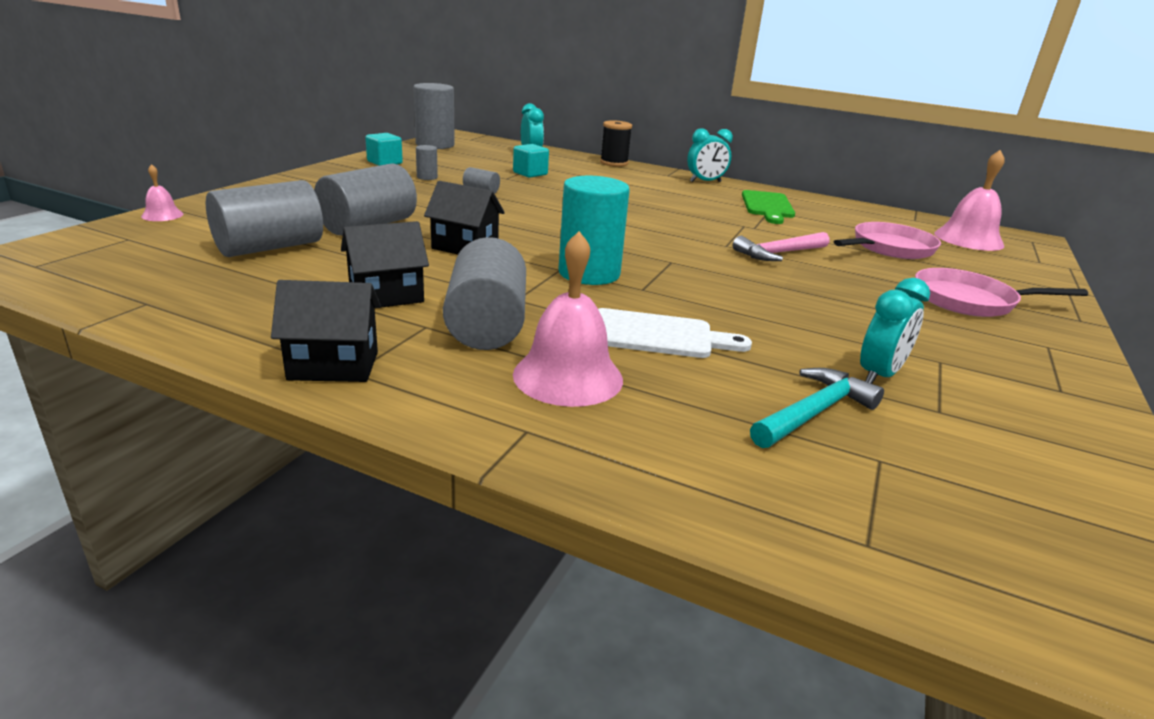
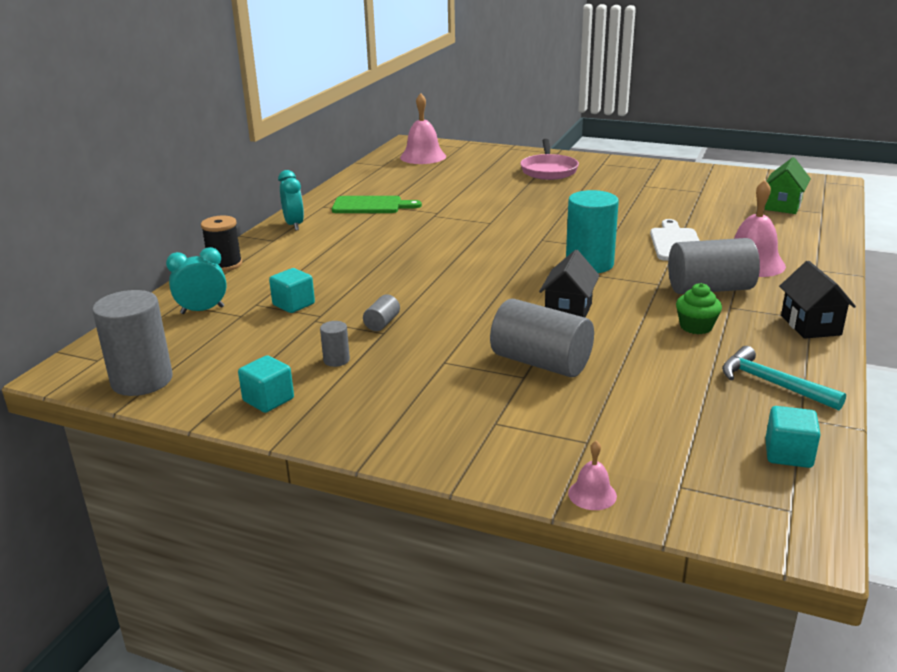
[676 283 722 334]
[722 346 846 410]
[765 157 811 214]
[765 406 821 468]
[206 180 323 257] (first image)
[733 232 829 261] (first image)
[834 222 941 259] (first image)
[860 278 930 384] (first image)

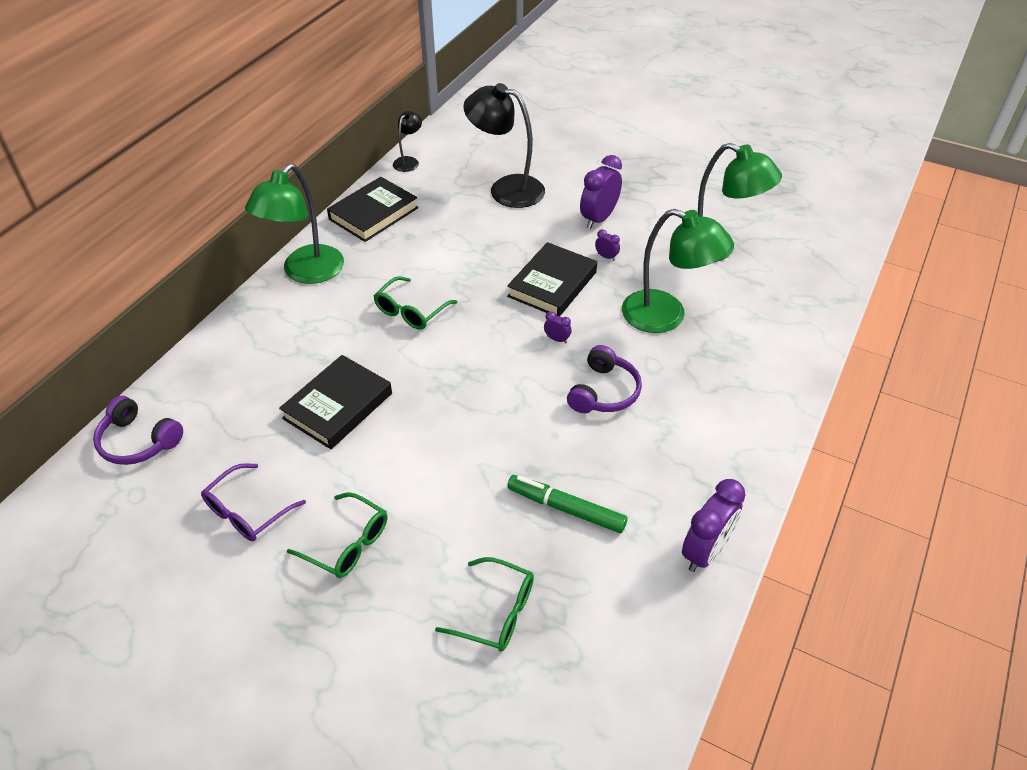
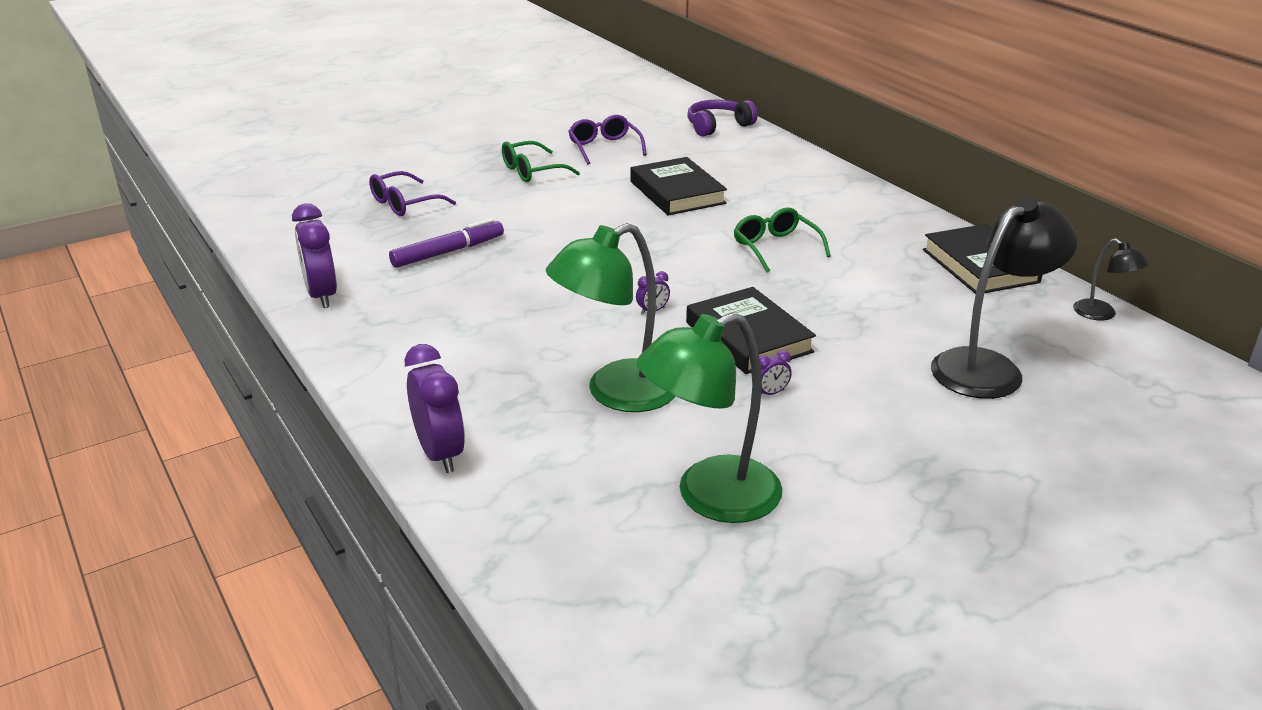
[369 171 456 216]
[389 218 504 268]
[405 344 465 473]
[245 164 344 284] (first image)
[567 345 642 413] (first image)

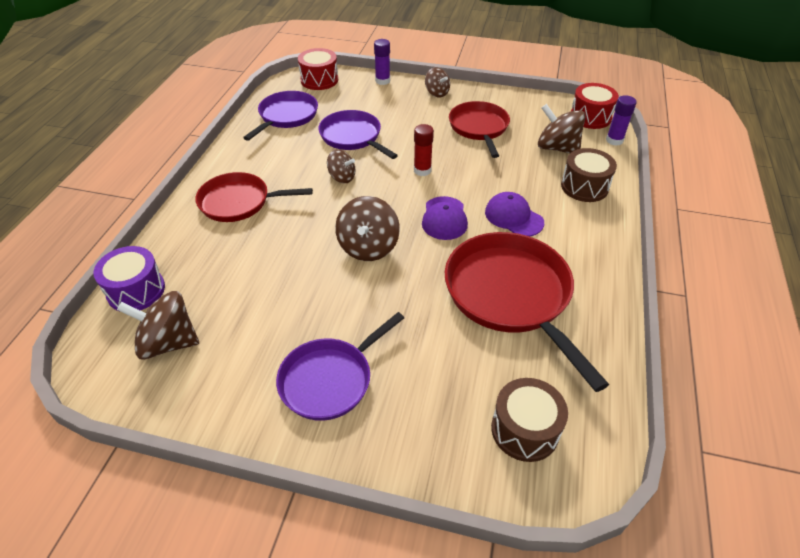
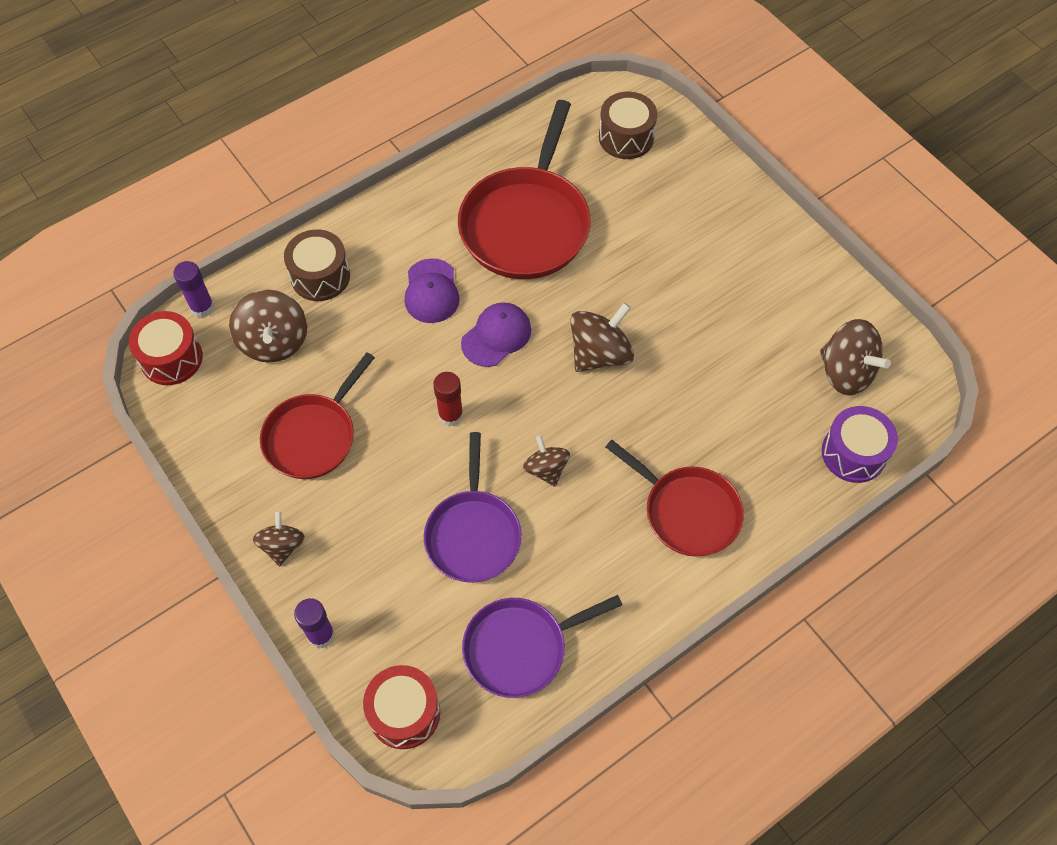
[276 312 404 421] (first image)

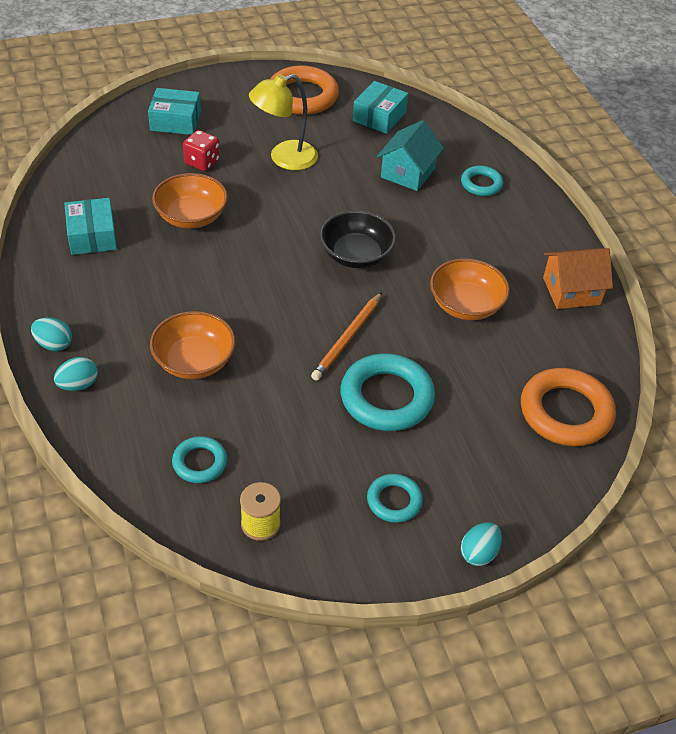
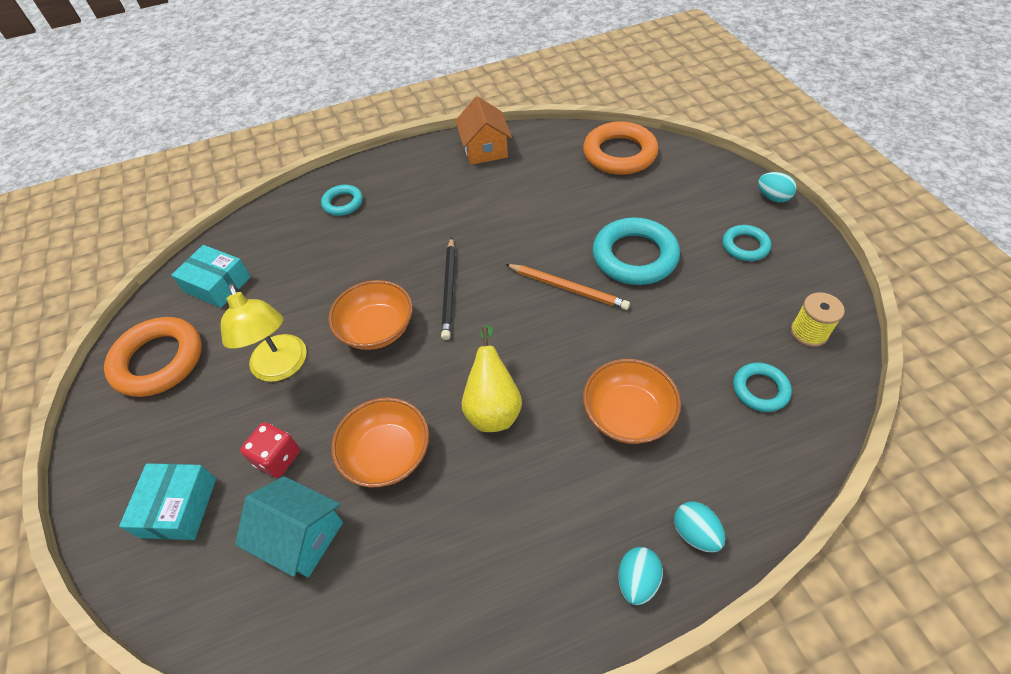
[235 476 343 577]
[328 280 413 350]
[441 237 455 340]
[462 325 522 432]
[64 198 117 255] (first image)

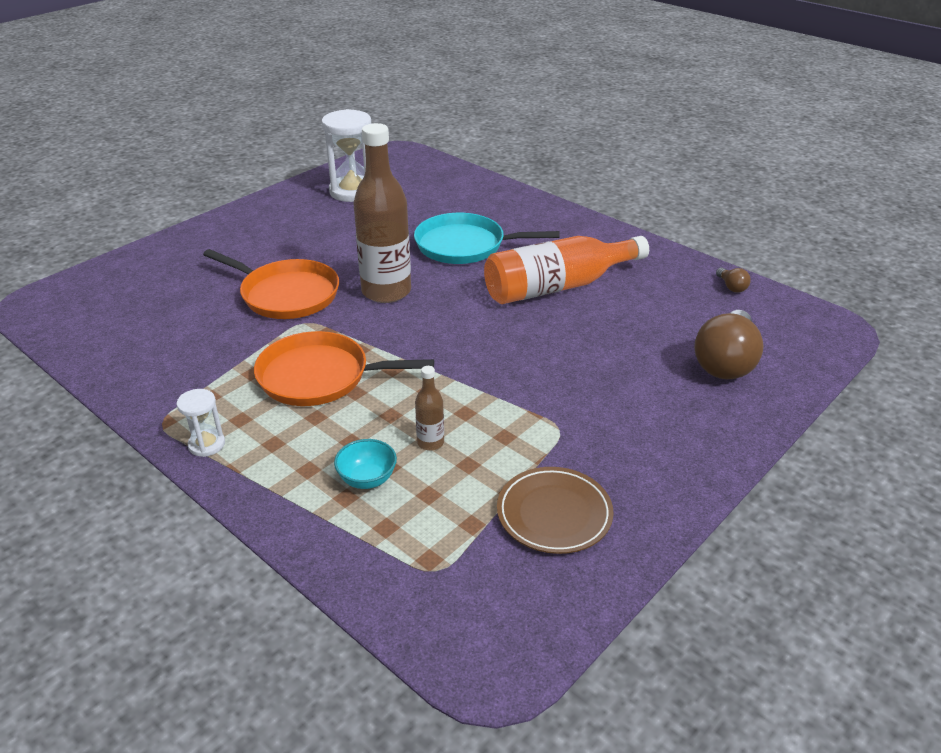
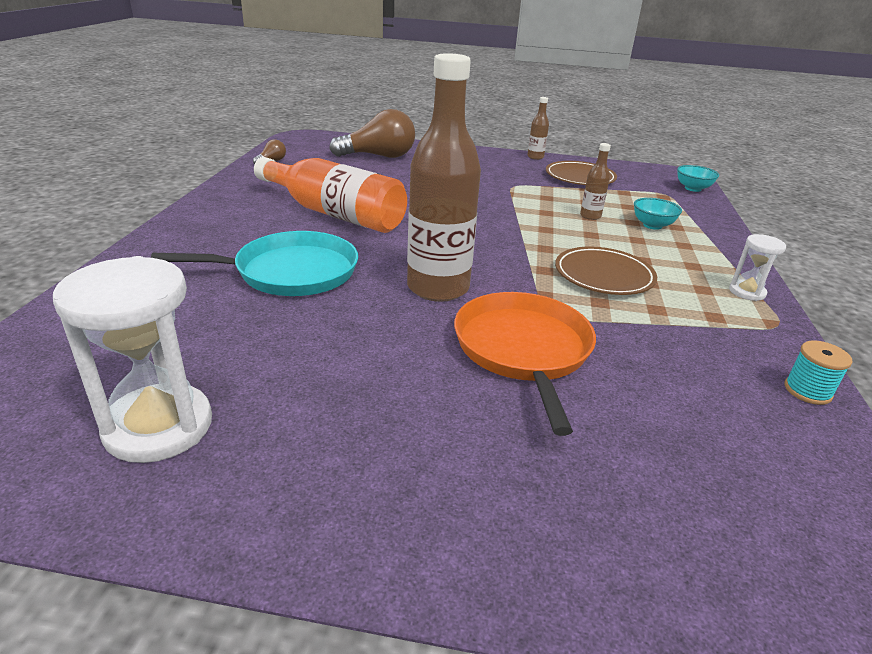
[151 231 358 296]
[527 97 549 160]
[555 247 657 295]
[677 165 719 192]
[785 341 853 405]

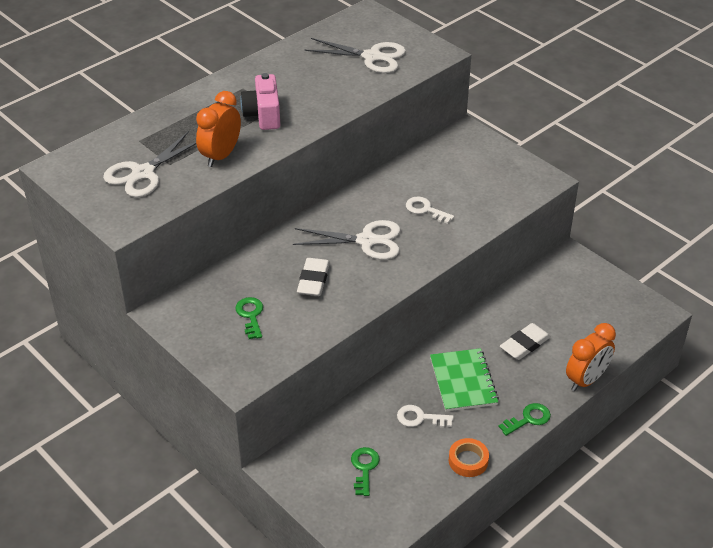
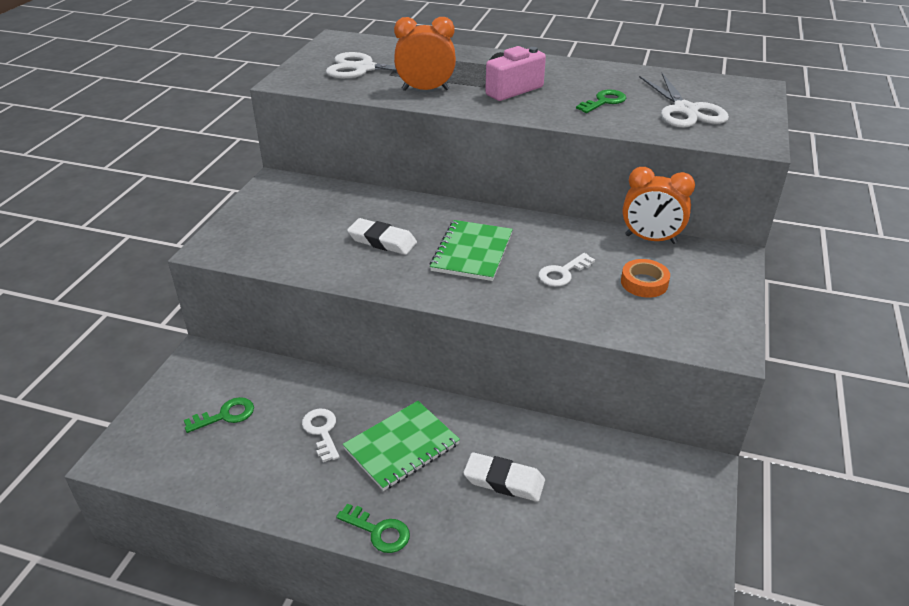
[347 218 417 255]
[430 220 513 281]
[538 253 595 287]
[576 89 626 113]
[621 259 670 298]
[623 167 695 244]

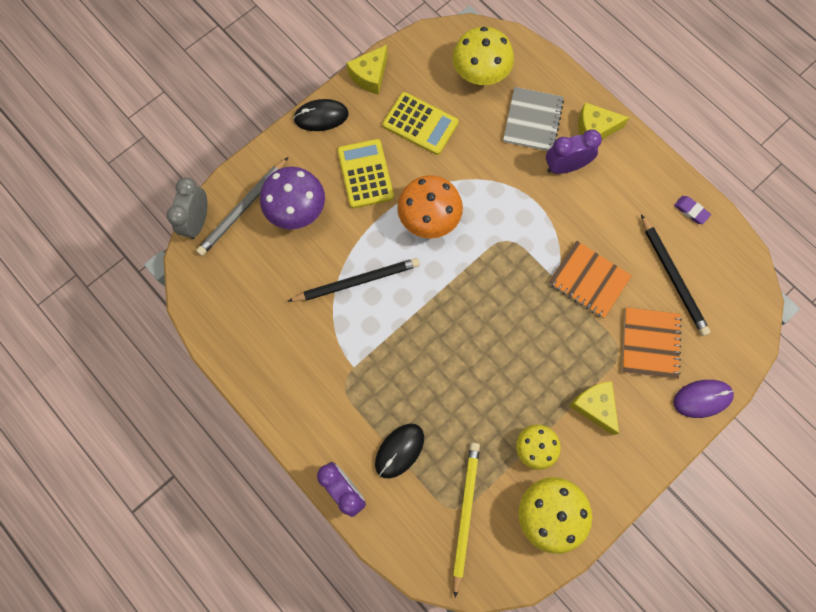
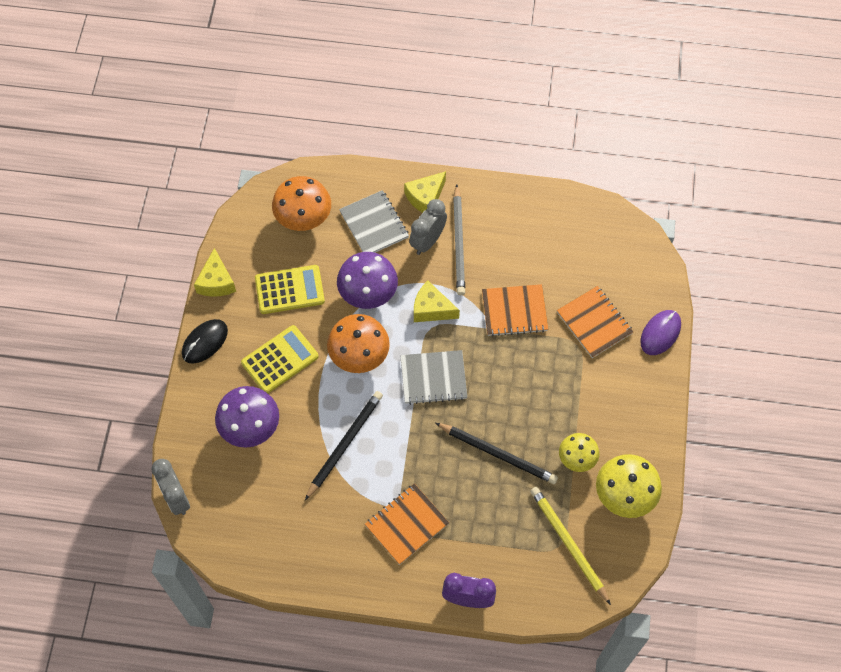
[241 325 319 393]
[272 176 331 231]
[337 252 398 309]
[365 484 449 565]
[400 350 467 405]
[409 199 447 255]
[414 281 460 322]
[436 423 558 484]
[453 184 465 295]
[375 424 424 479] (first image)
[674 196 711 224] (first image)

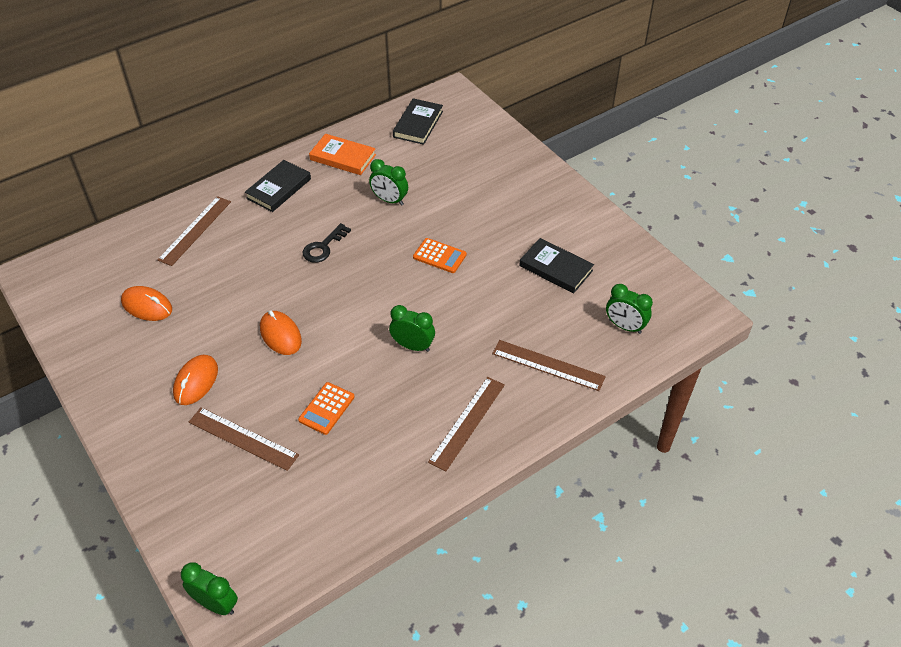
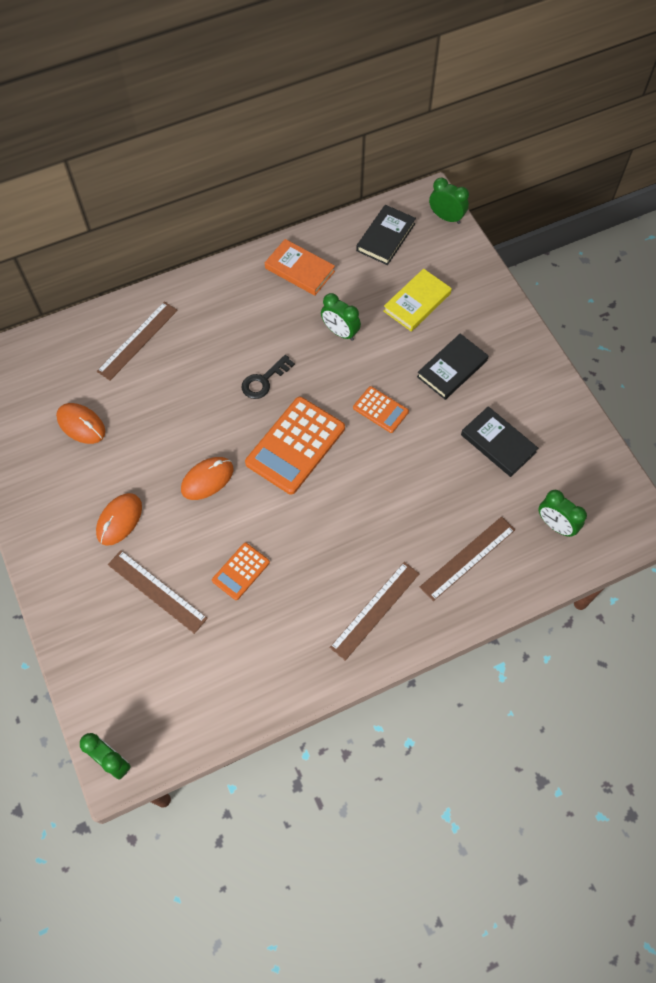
[181 457 233 500]
[245 397 345 495]
[384 268 452 332]
[417 334 489 400]
[420 516 515 601]
[429 177 469 224]

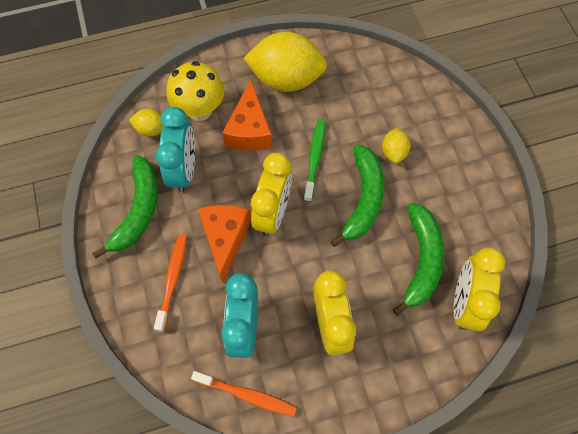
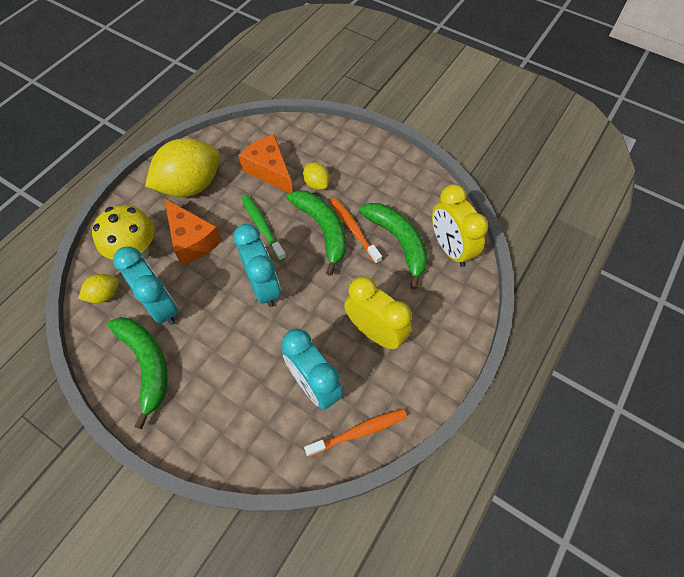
[233 224 281 307]
[238 135 293 193]
[330 198 382 264]

